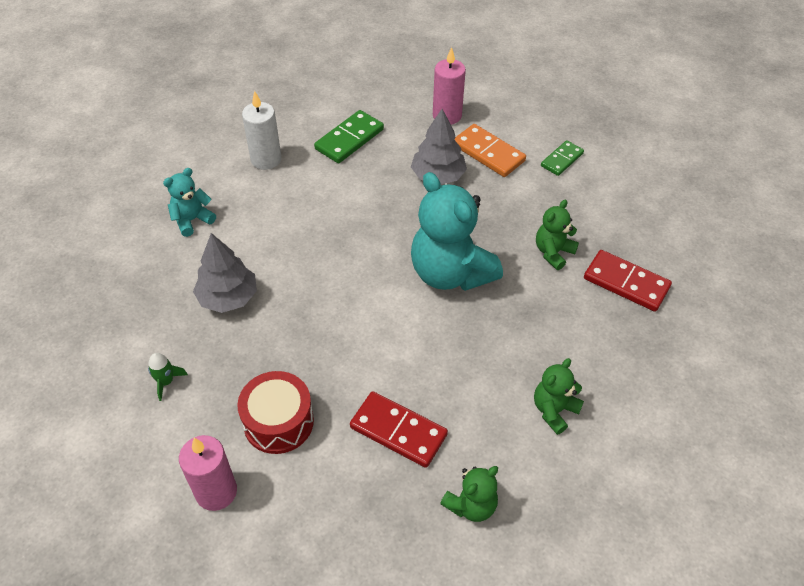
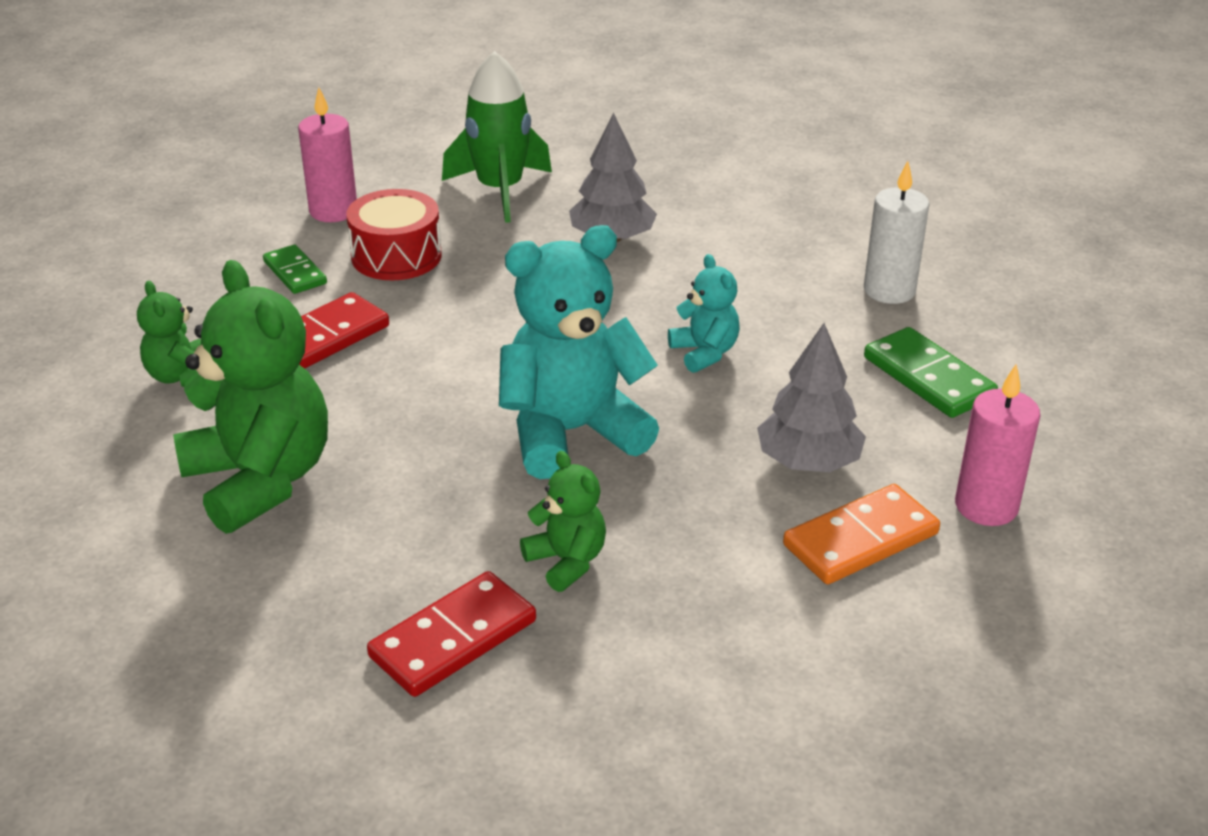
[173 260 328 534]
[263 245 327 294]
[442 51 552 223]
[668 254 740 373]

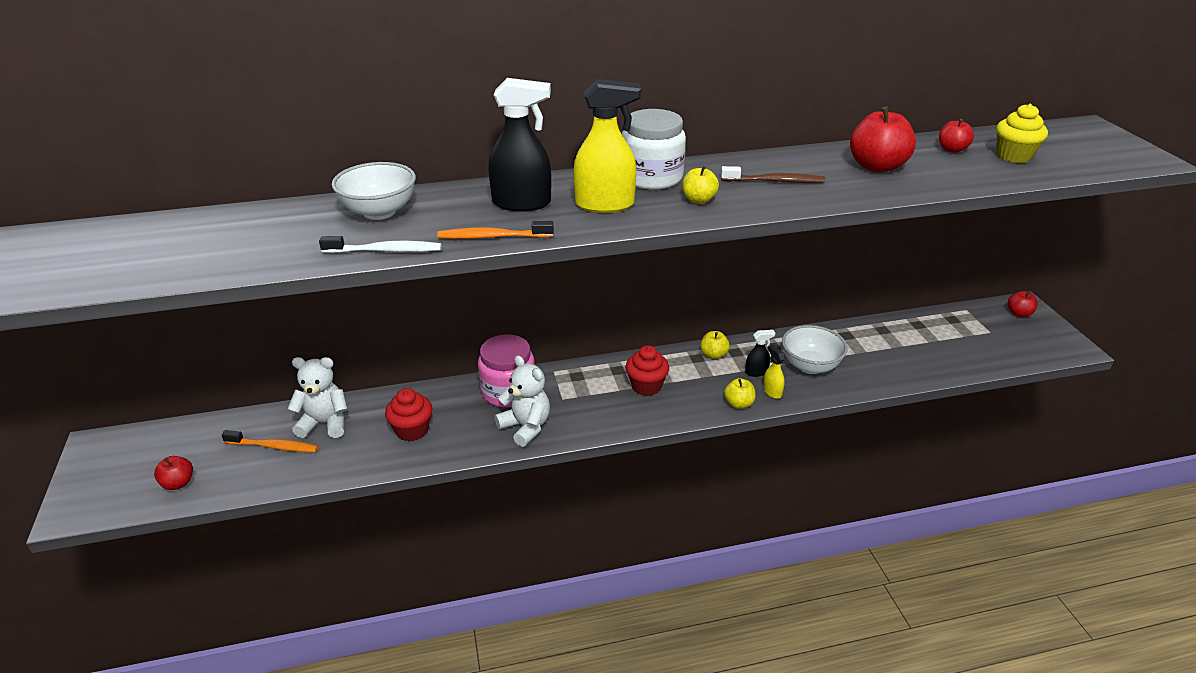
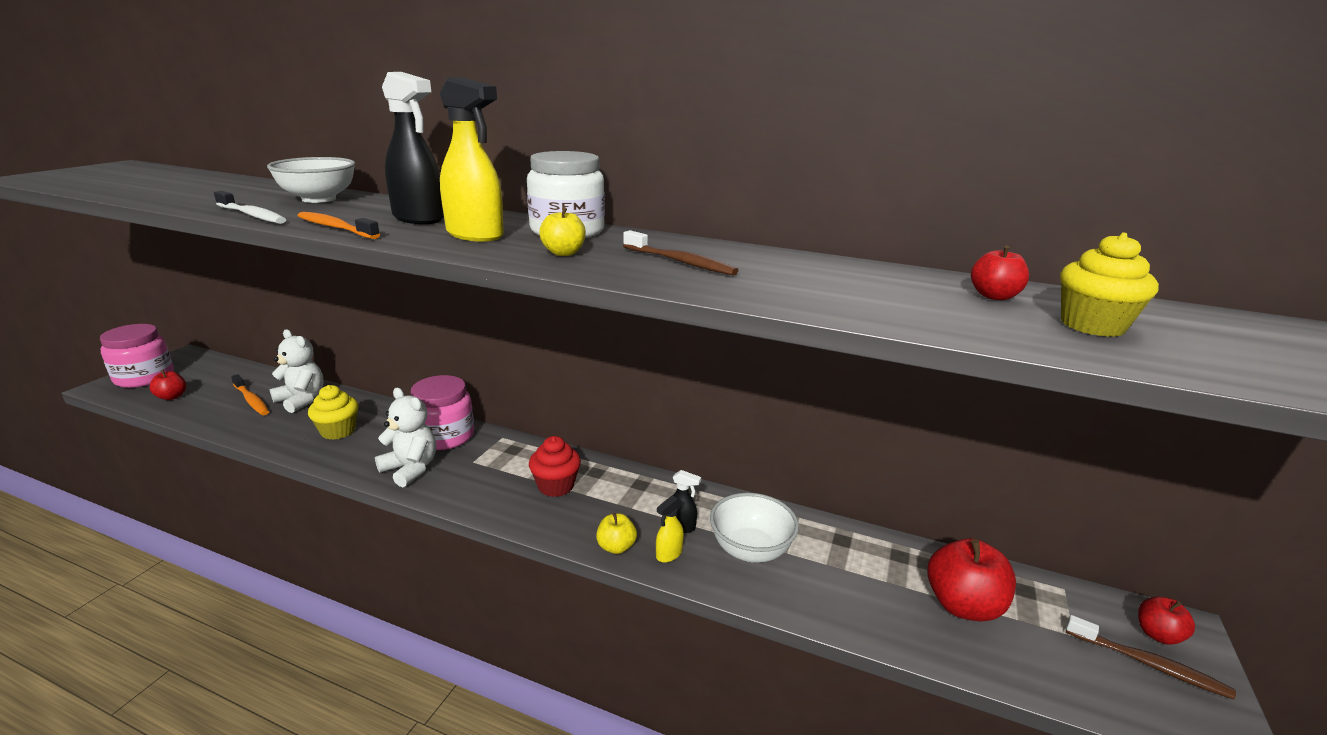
[100 324 174 388]
[308 385 358 440]
[375 388 436 487]
[656 496 684 563]
[927 538 1016 622]
[1066 615 1236 700]
[700 331 730 359] (first image)

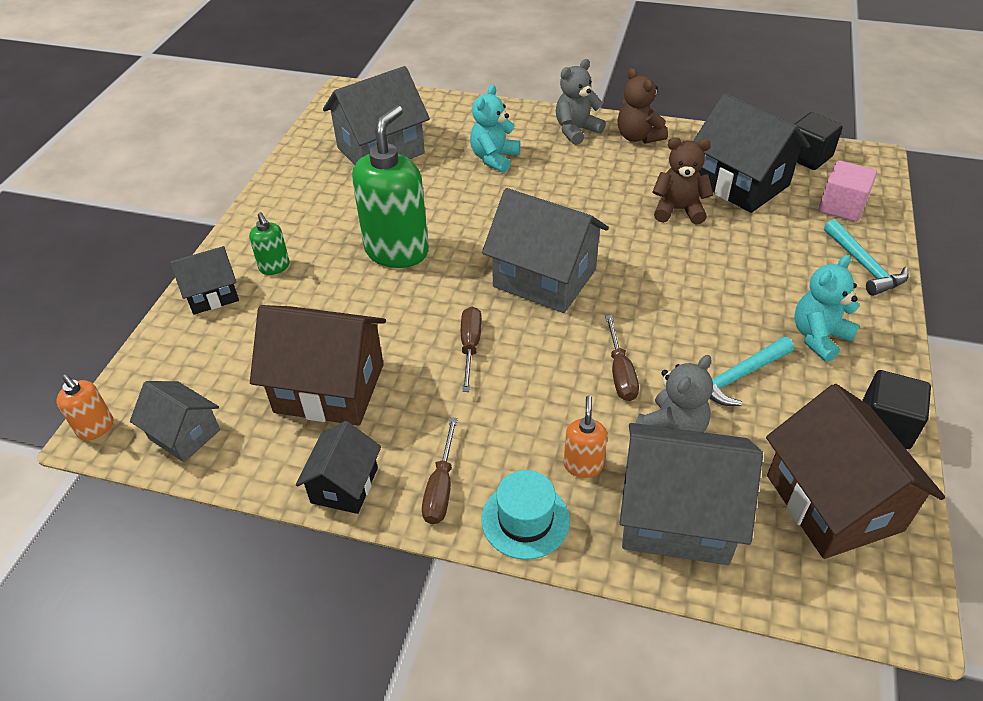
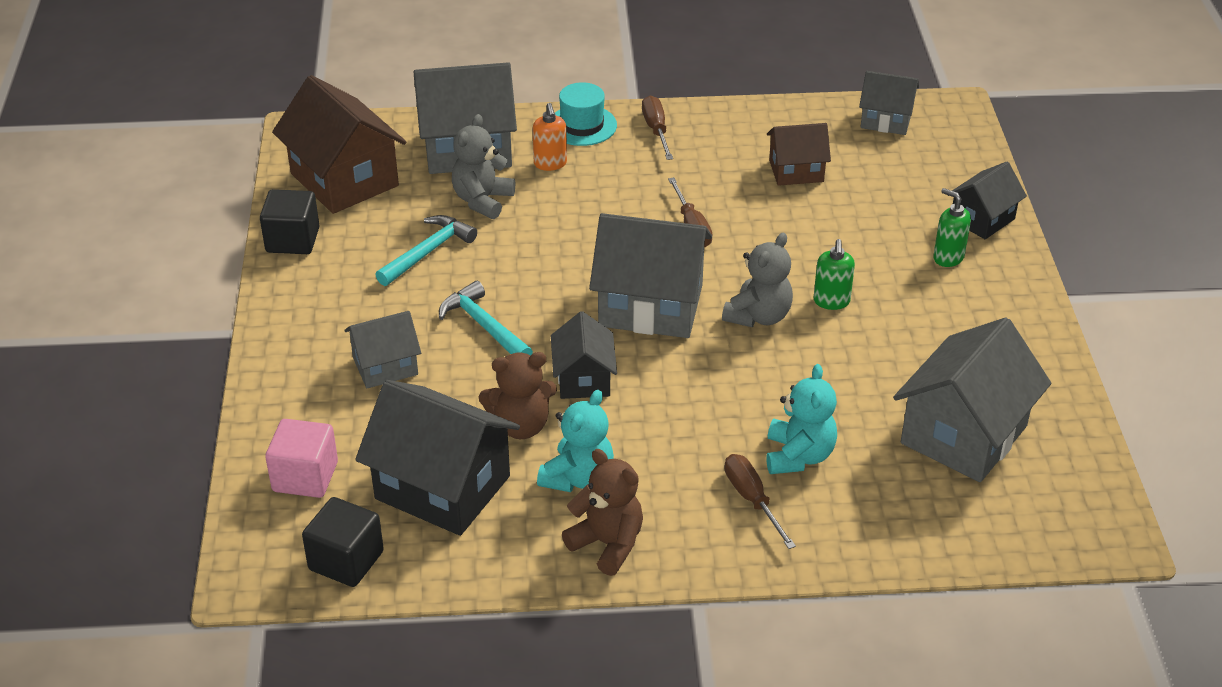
[344 311 421 388]
[439 281 533 355]
[537 390 614 492]
[551 311 617 399]
[722 233 793 327]
[725 454 796 549]
[767 123 831 186]
[813 239 855 310]
[56 374 113 440] (first image)

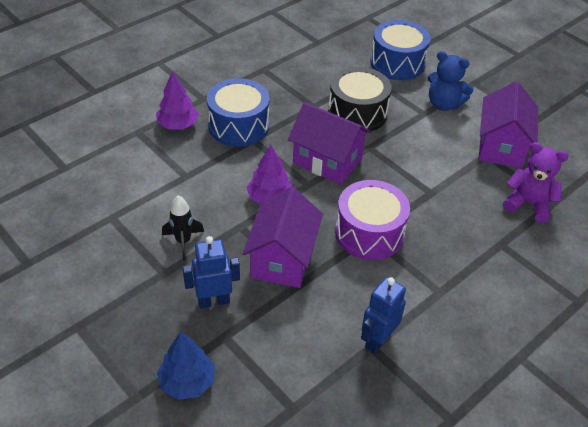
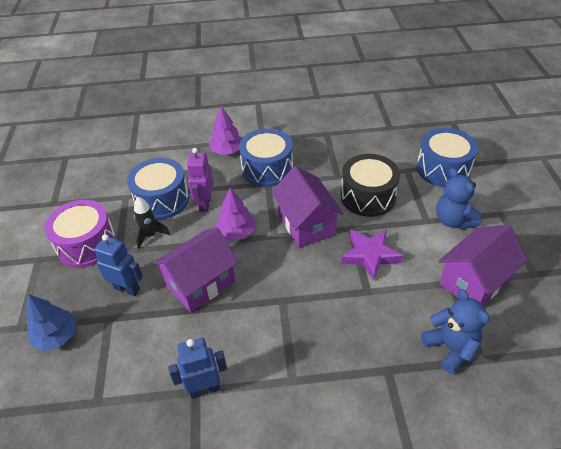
[45 200 116 268]
[127 158 189 220]
[187 148 213 212]
[341 229 403 281]
[421 289 489 374]

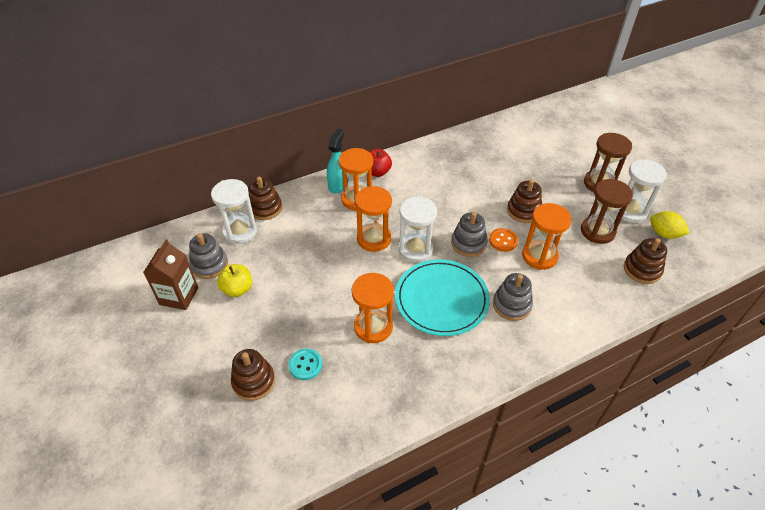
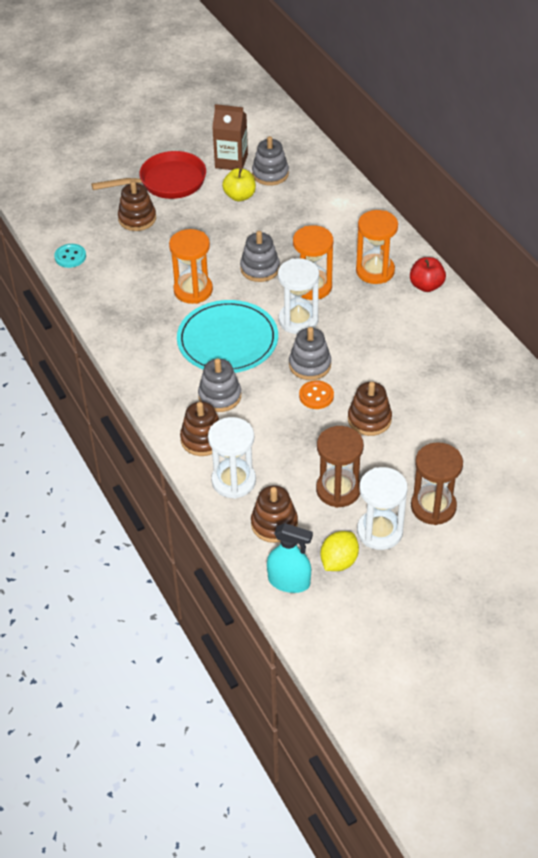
[54 244 86 268]
[91 151 206 199]
[180 402 219 456]
[208 417 256 499]
[240 231 280 282]
[267 523 313 593]
[522 203 572 270] (first image)

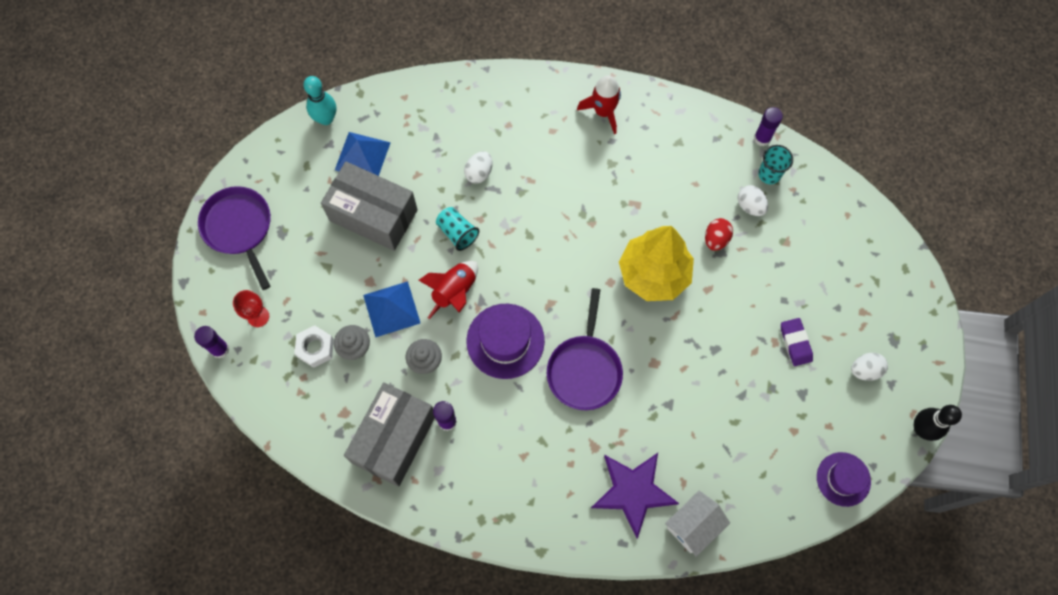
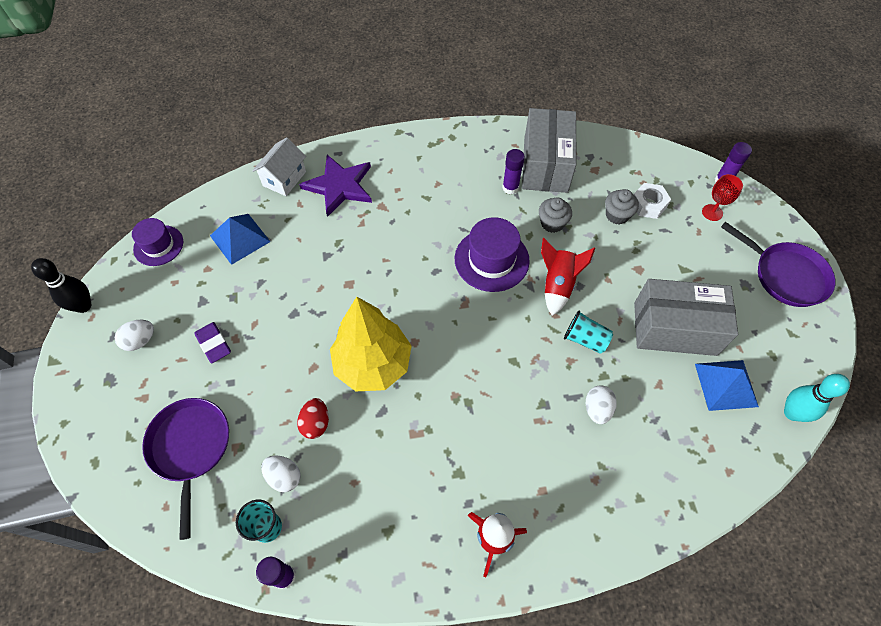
[142 398 229 540]
[210 214 271 265]

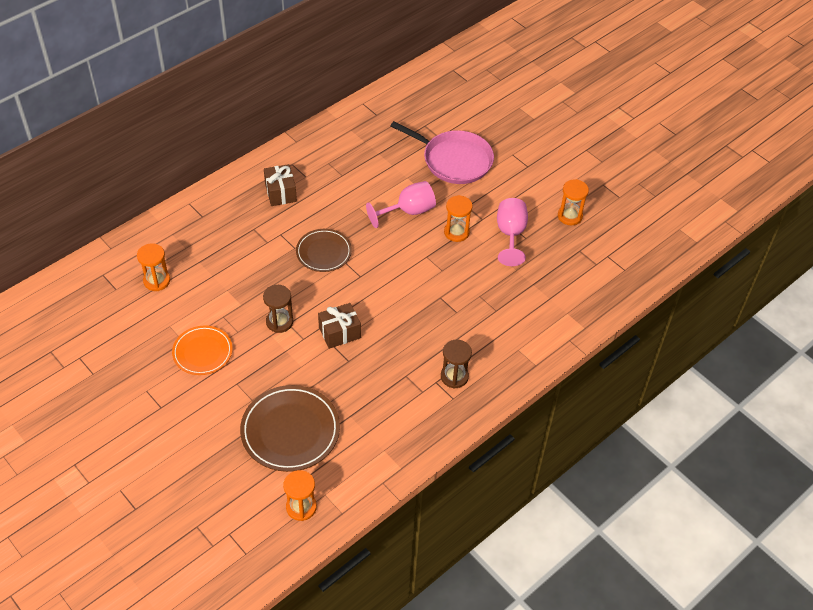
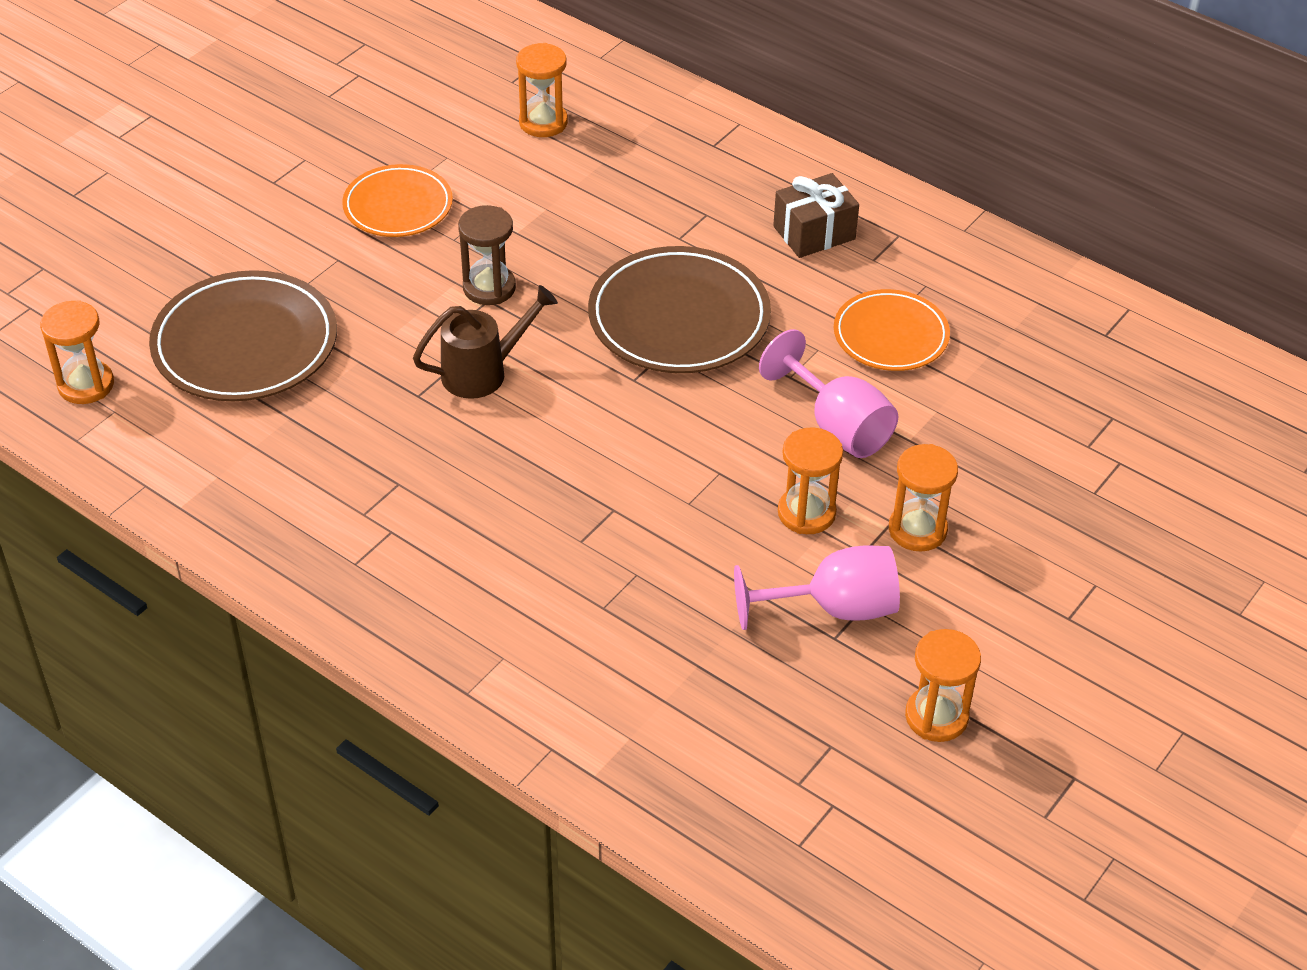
[413 285 558 399]
[588 246 771 373]
[834 289 950 371]
[889 444 958 552]
[391 121 494 184] (first image)
[441 340 472 389] (first image)

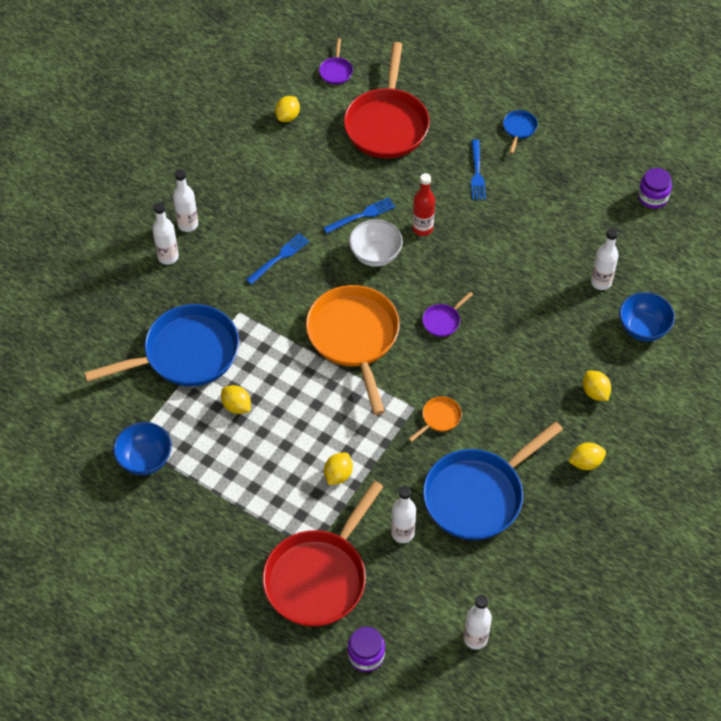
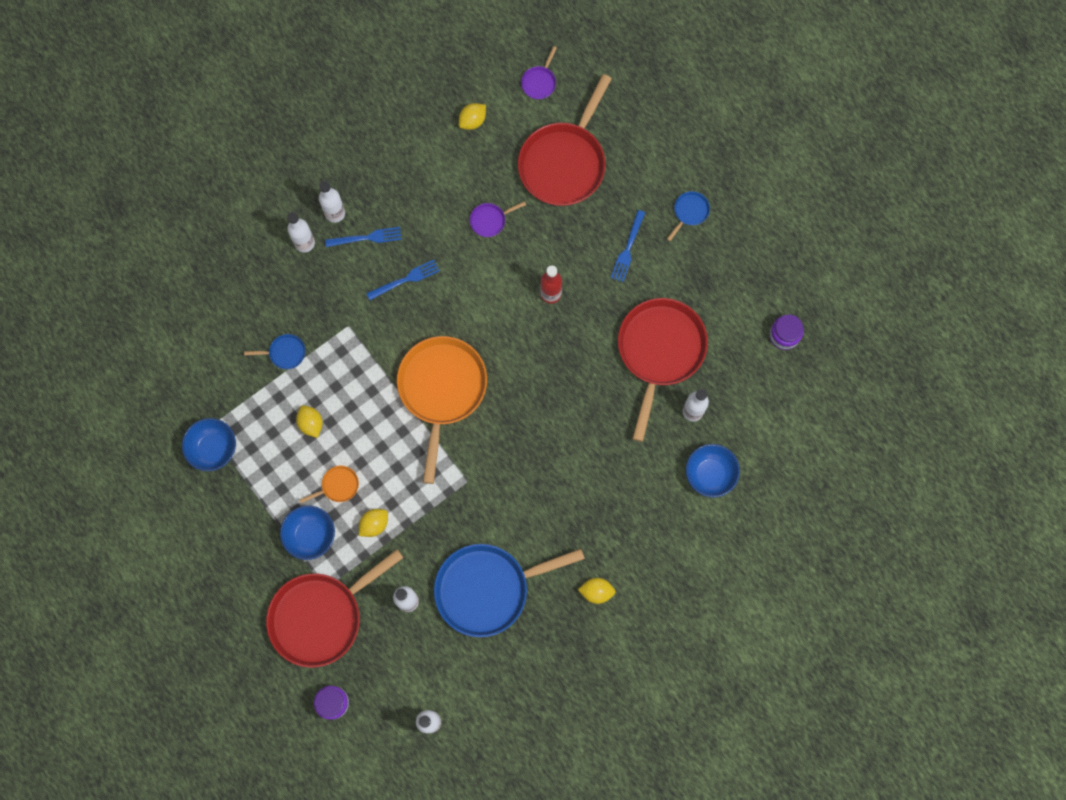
[244 334 305 369]
[280 505 335 560]
[299 466 359 503]
[325 227 402 247]
[470 201 526 237]
[618 298 708 442]
[349 219 403 267] (first image)
[583 371 611 401] (first image)

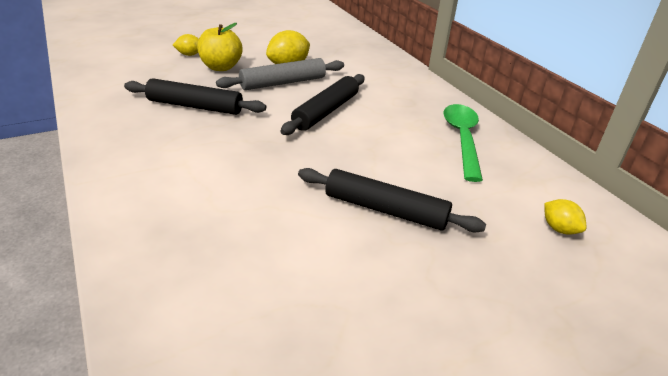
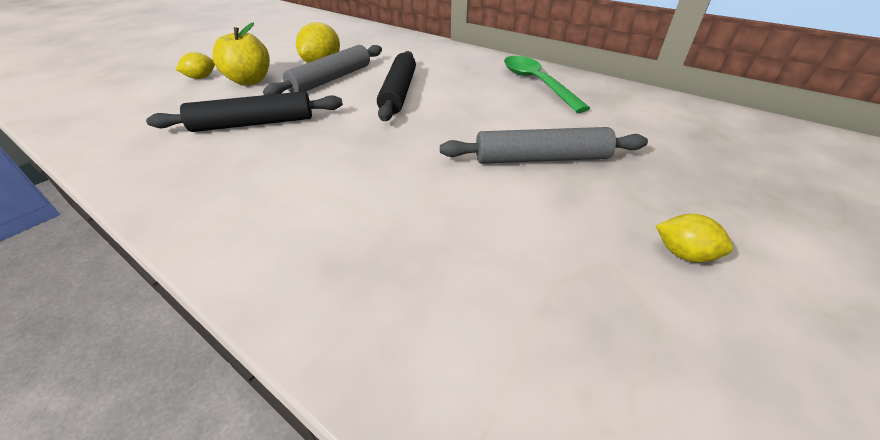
[440 127 648 164]
[656 214 733 262]

